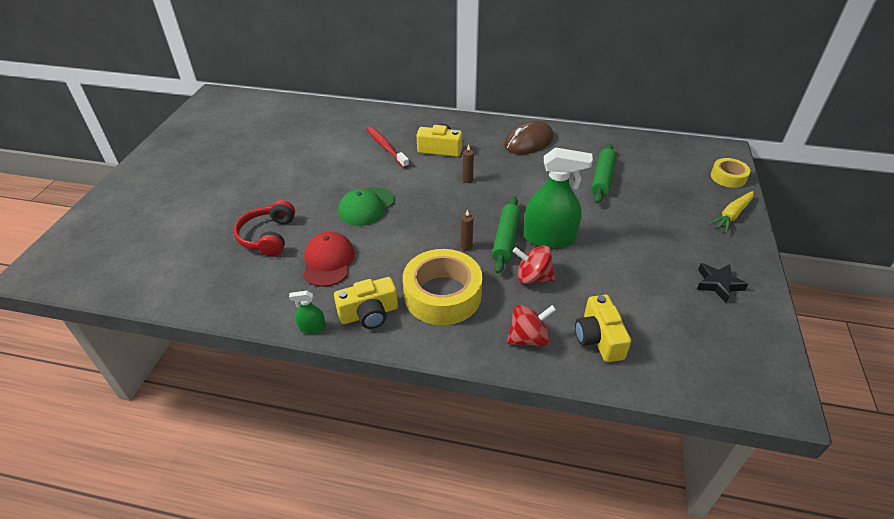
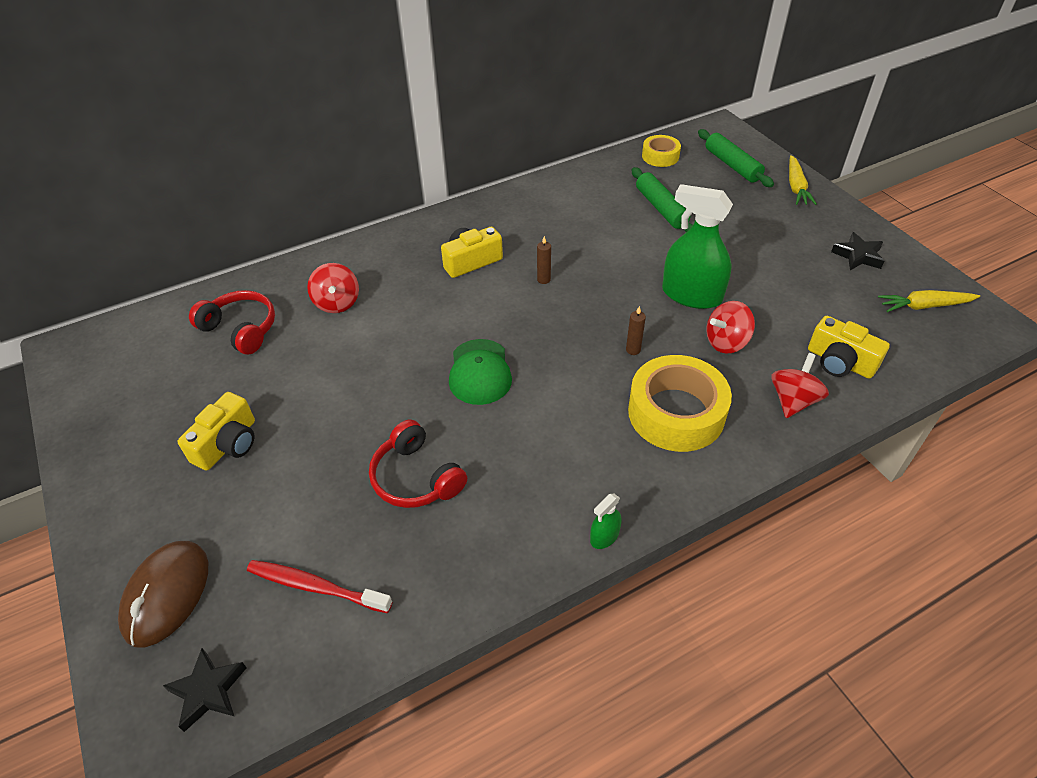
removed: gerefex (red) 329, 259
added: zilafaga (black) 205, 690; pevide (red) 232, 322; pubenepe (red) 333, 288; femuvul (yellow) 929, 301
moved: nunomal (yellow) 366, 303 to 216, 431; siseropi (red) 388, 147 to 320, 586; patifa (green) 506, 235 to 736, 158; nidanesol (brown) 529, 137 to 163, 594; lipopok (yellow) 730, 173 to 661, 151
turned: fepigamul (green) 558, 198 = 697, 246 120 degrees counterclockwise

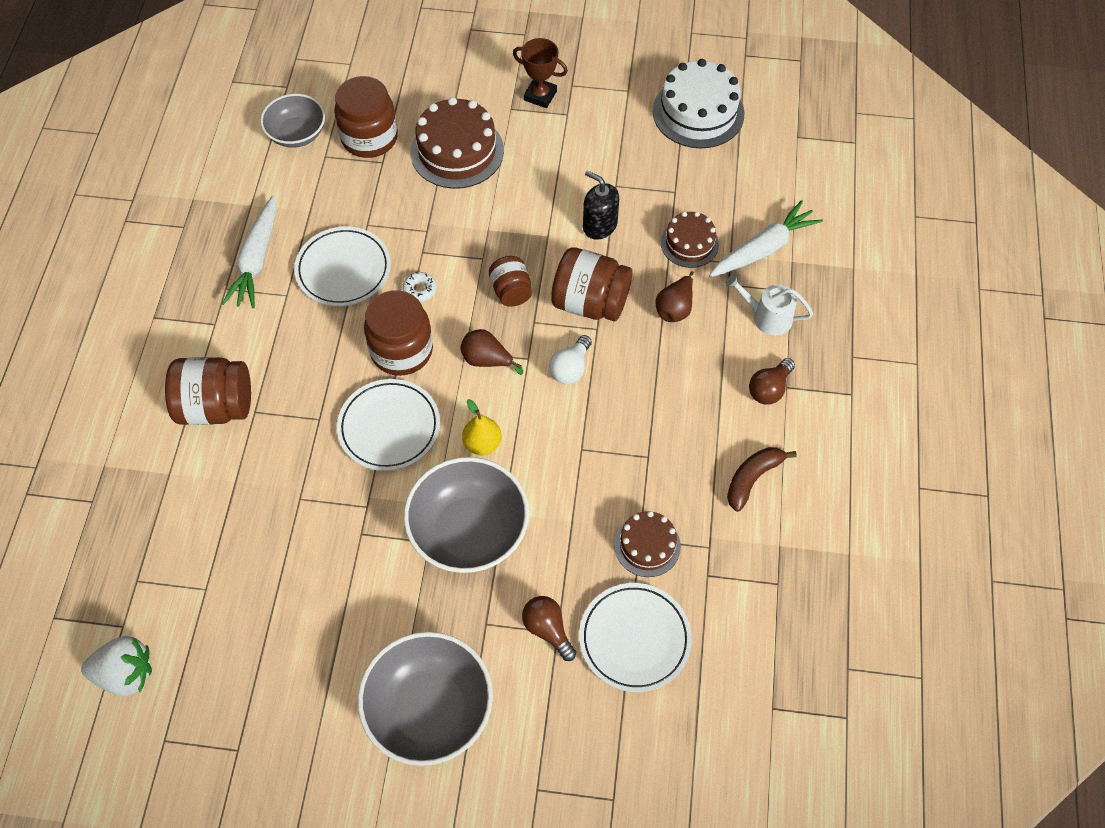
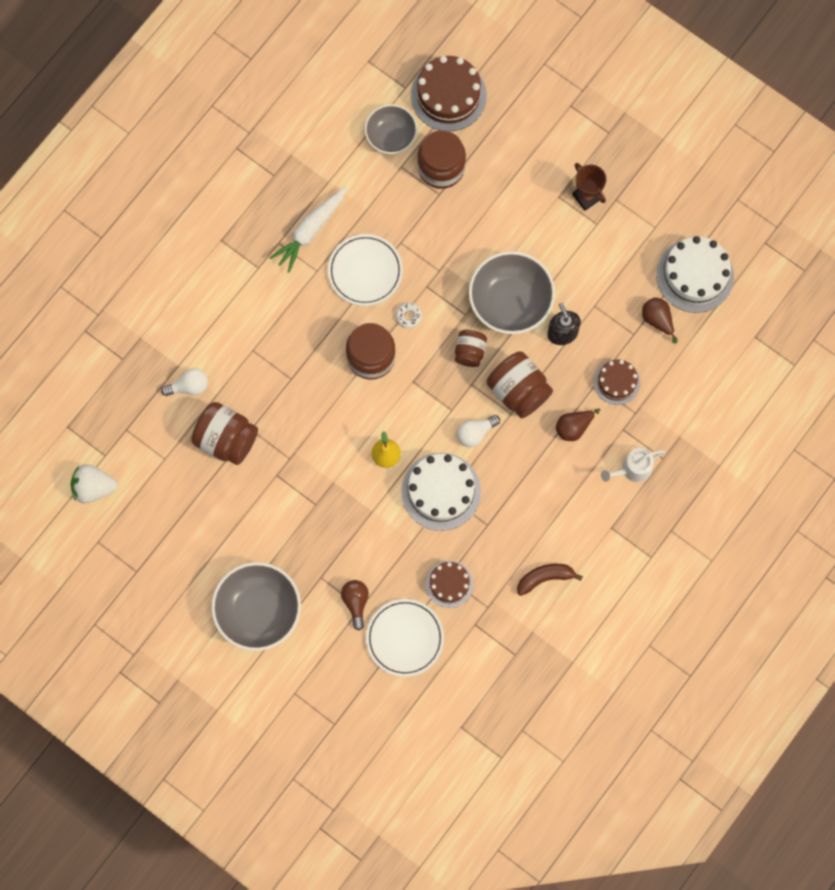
removed: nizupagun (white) 388, 425; femuvul (white) 766, 238; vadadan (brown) 772, 381
added: vadadan (white) 184, 382; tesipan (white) 441, 492
moved: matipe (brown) 208, 391 to 224, 433; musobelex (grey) 466, 515 to 512, 292; tesipan (brown) 457, 143 to 449, 93; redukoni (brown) 491, 352 to 660, 321
turned: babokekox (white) 116, 666 = 94, 484 150 degrees clockwise; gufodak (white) 769, 304 = 633, 465 75 degrees counterclockwise

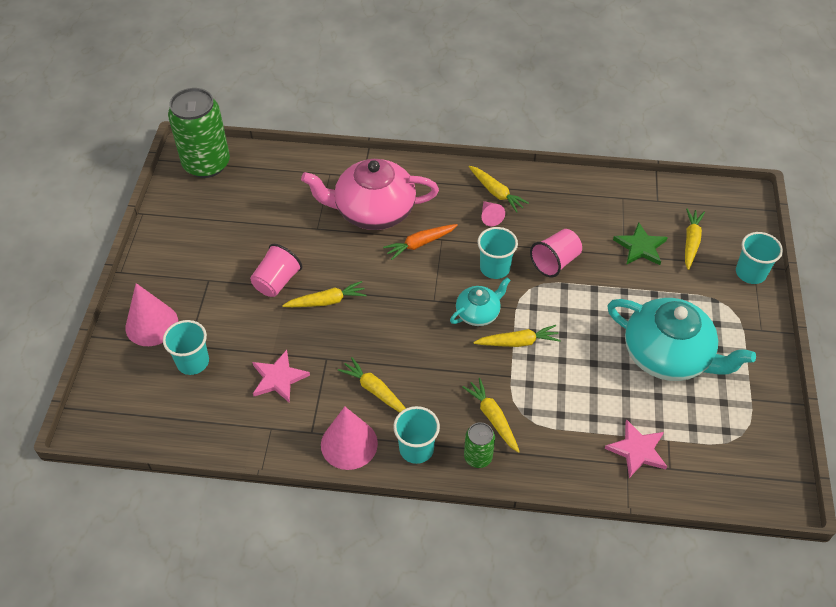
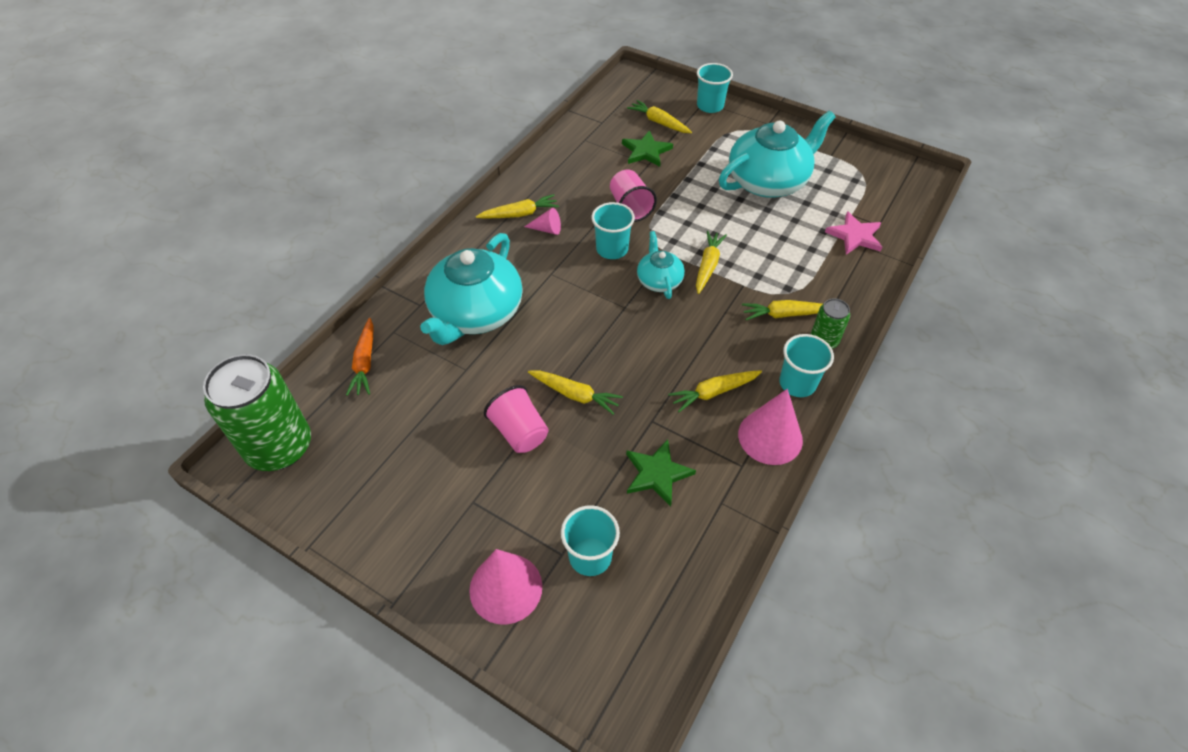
moved: femuvul (orange) 420, 242 to 360, 357
recoloured: zilafaga (pink) 281, 376 to zilafaga (green) 661, 473; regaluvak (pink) 370, 194 to regaluvak (turquoise) 471, 289
turned: femuvul (yellow) 324, 294 = 575, 392 105 degrees clockwise

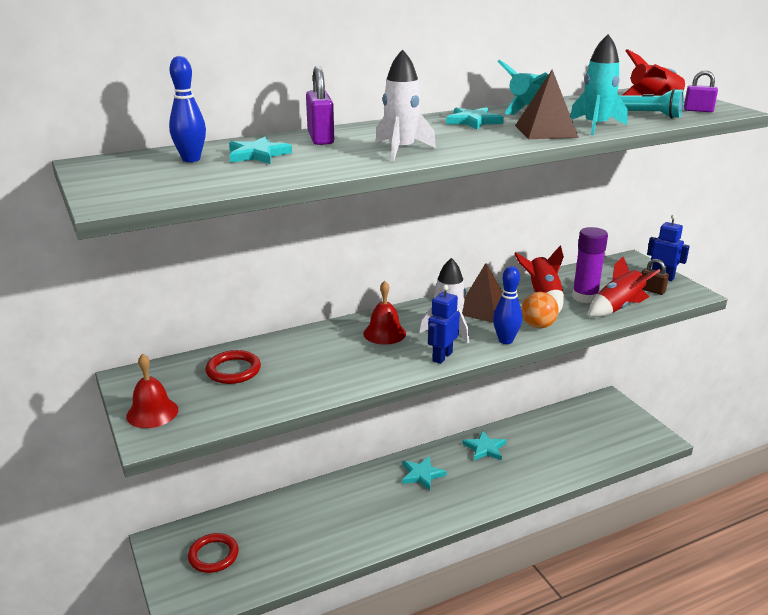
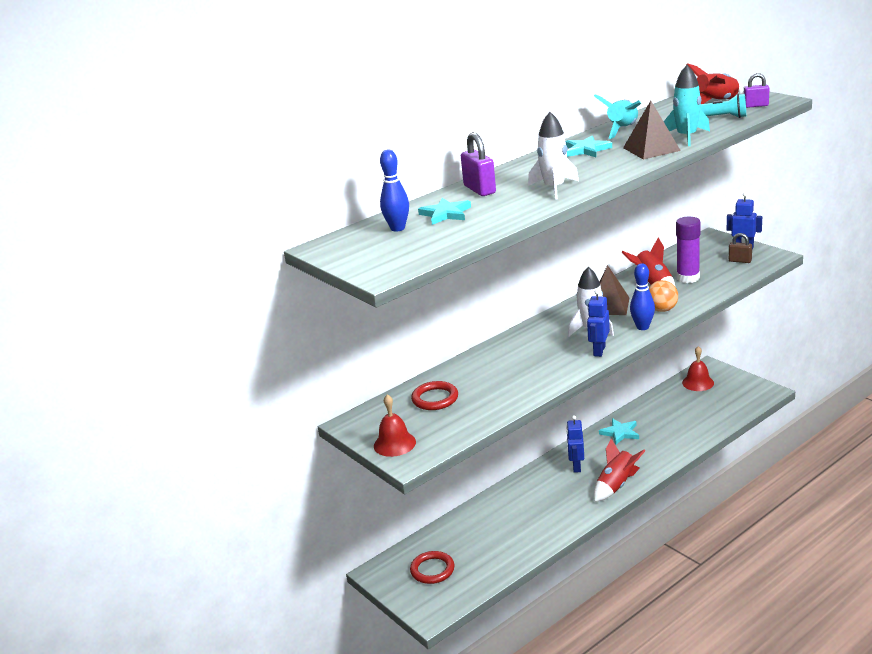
moved: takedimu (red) 384, 313 to 698, 368; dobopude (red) 624, 287 to 619, 470
replaced: zilafaga (turquoise) 424, 473 to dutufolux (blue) 575, 444

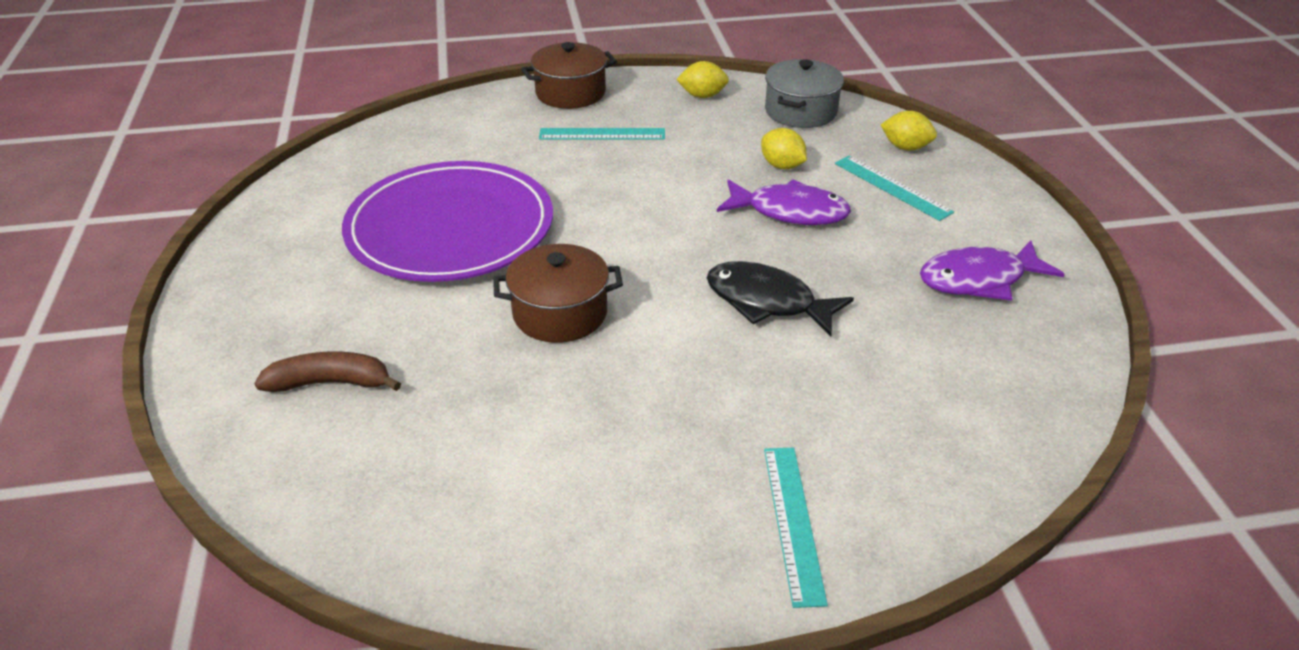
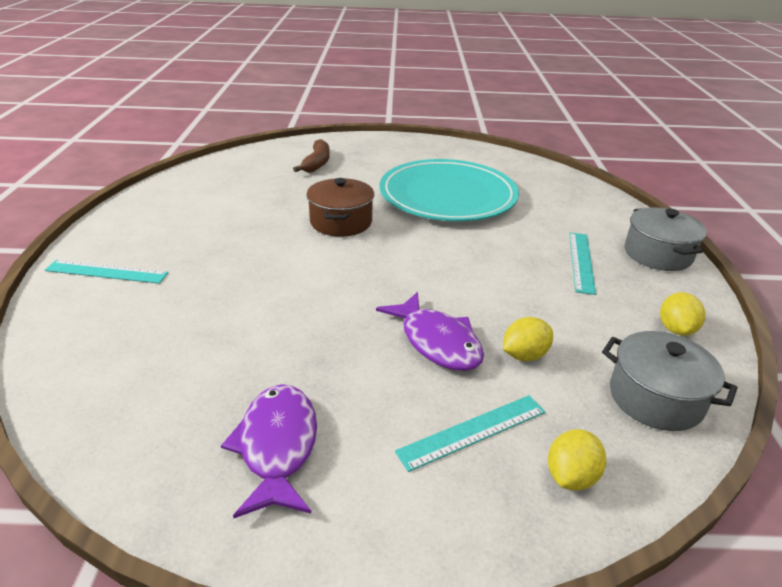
removed: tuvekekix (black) 780, 299
recoloured: nizupagun (purple) 447, 221 to nizupagun (turquoise) 449, 190; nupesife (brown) 569, 75 to nupesife (grey) 666, 239
turned: tuvekekix (purple) 784, 202 = 430, 331 60 degrees counterclockwise

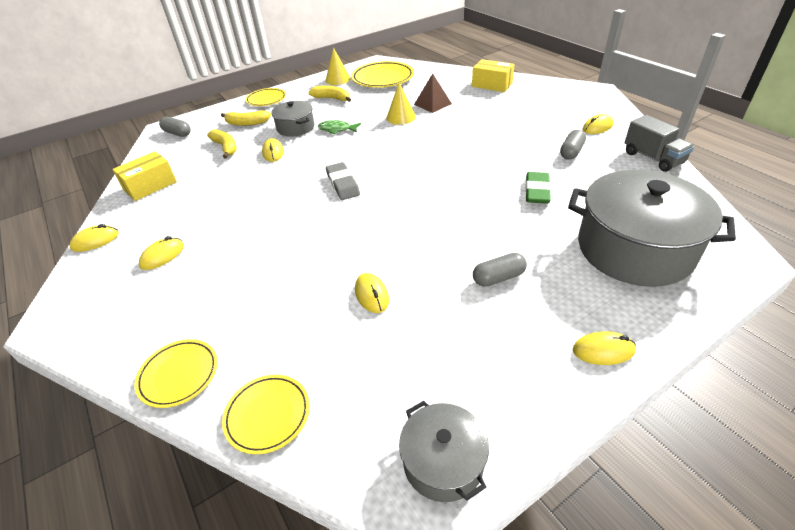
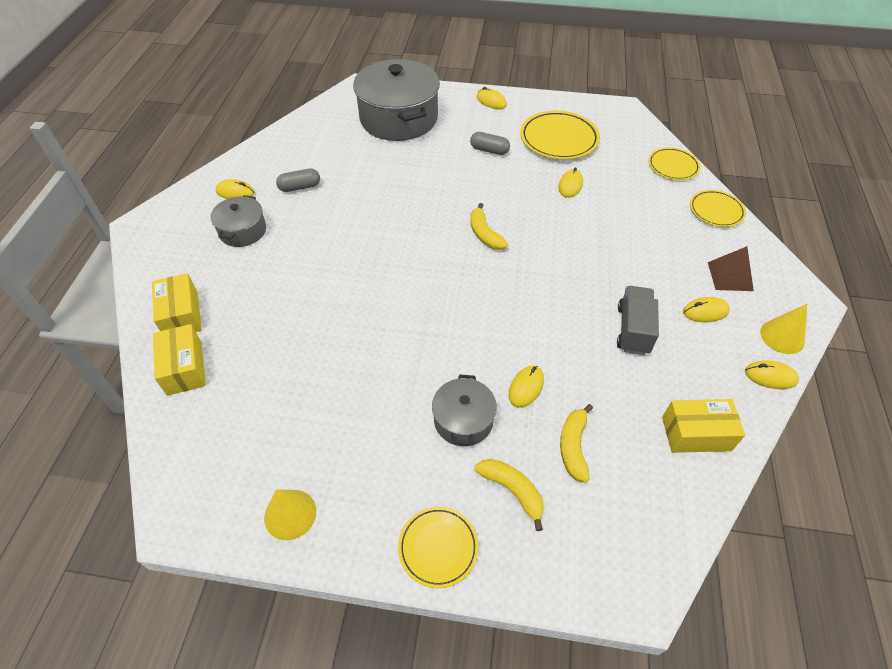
removed: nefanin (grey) 175, 127; tuvekekix (green) 339, 127; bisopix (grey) 343, 181; bisopix (green) 538, 188
added: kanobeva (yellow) 179, 360
moved: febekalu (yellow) 329, 94 to 489, 226; nizupagun (yellow) 382, 74 to 560, 135; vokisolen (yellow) 401, 103 to 783, 329; nupesife (grey) 444, 451 to 238, 221; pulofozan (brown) 433, 93 to 731, 268; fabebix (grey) 659, 143 to 638, 320

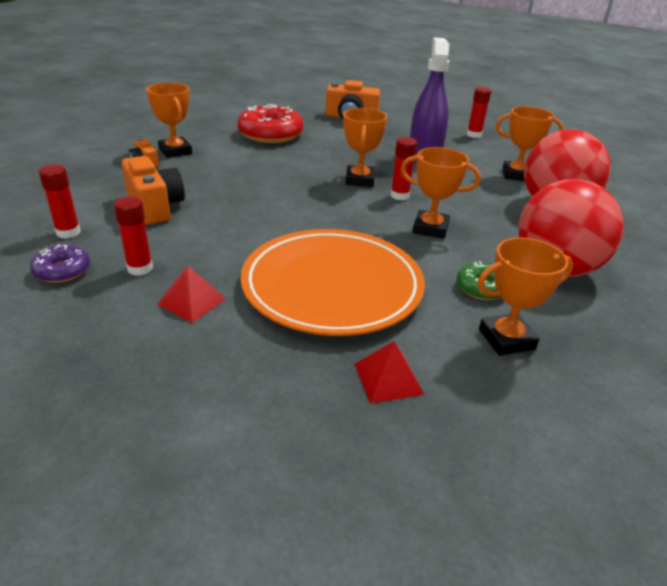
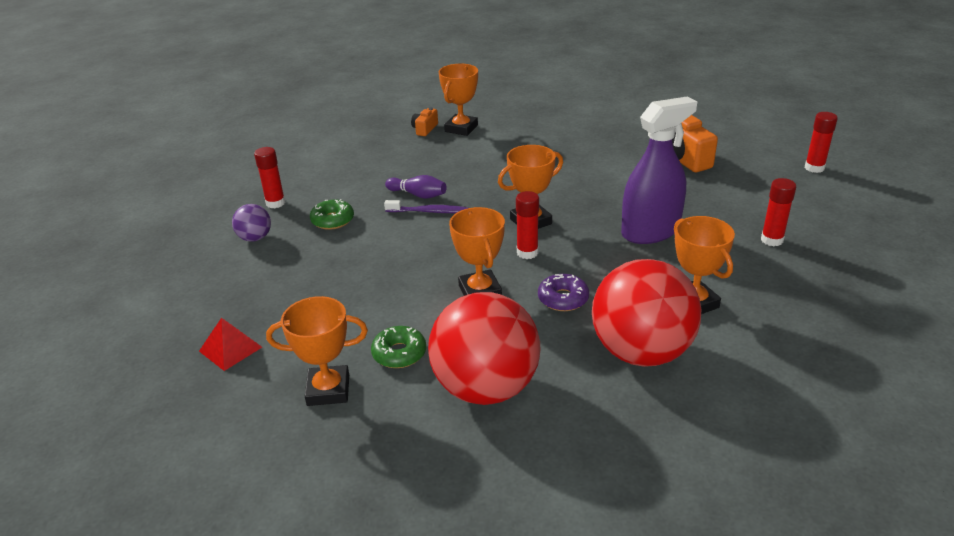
removed: nunomal (orange) 153, 190; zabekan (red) 270, 123; nizupagun (orange) 333, 282
added: zabekan (green) 332, 214; siseropi (purple) 426, 206; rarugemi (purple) 416, 187
moved: zabekan (purple) 60, 264 to 563, 292; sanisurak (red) 60, 201 to 821, 142
replaced: pulofozan (red) 191, 294 to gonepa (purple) 251, 223
turned: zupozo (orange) 525, 296 = 317, 351 45 degrees counterclockwise

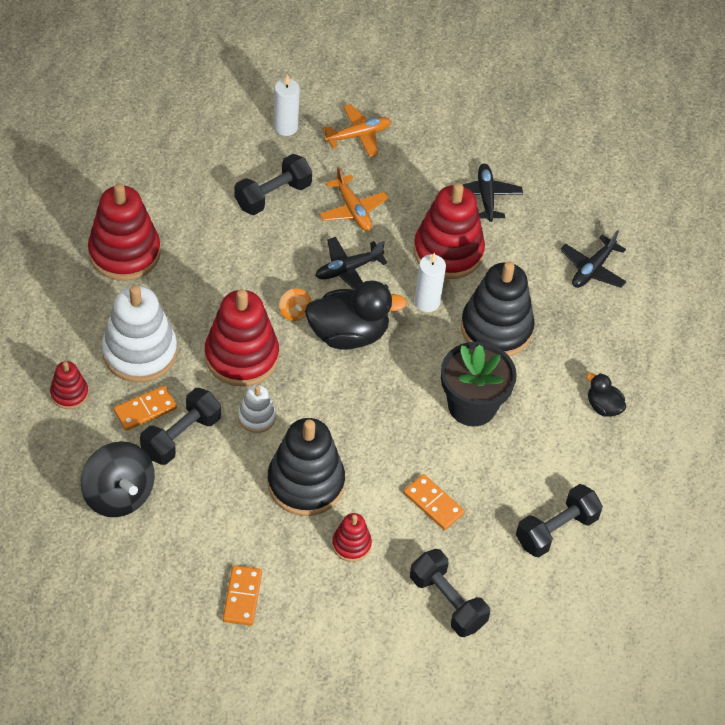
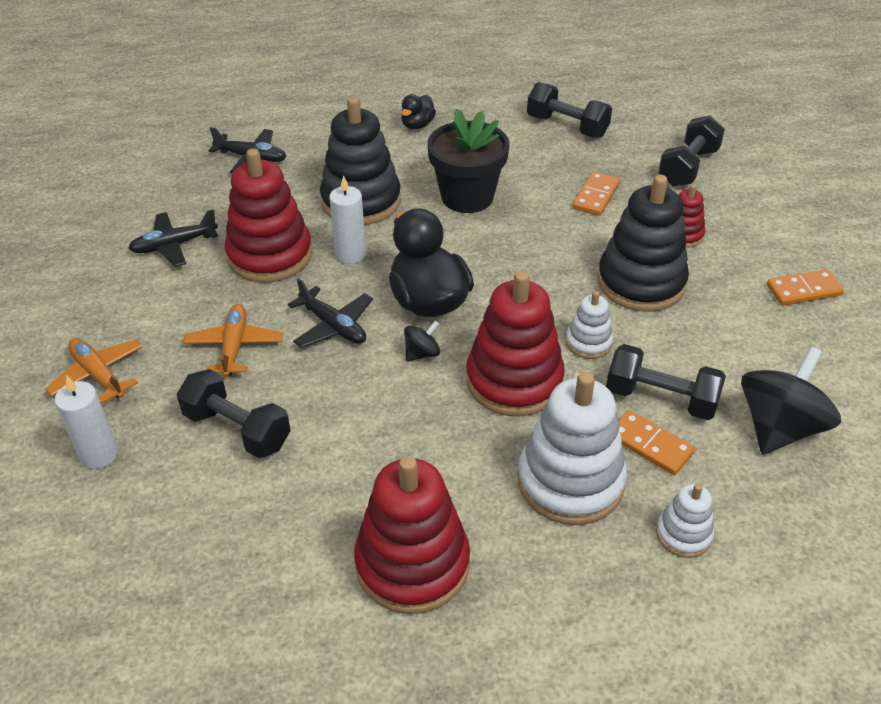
recoloured: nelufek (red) 69, 385 to nelufek (white) 685, 520; pubenepe (orange) 295, 304 to pubenepe (black) 422, 341
turned: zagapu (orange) 354, 199 = 233, 340 45 degrees counterclockwise

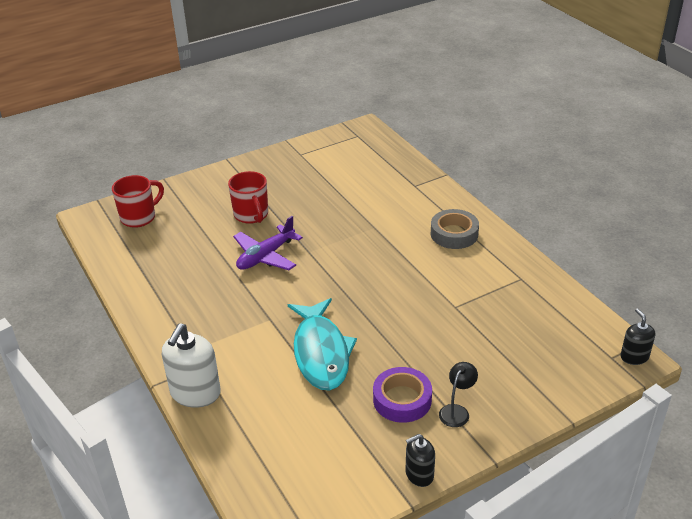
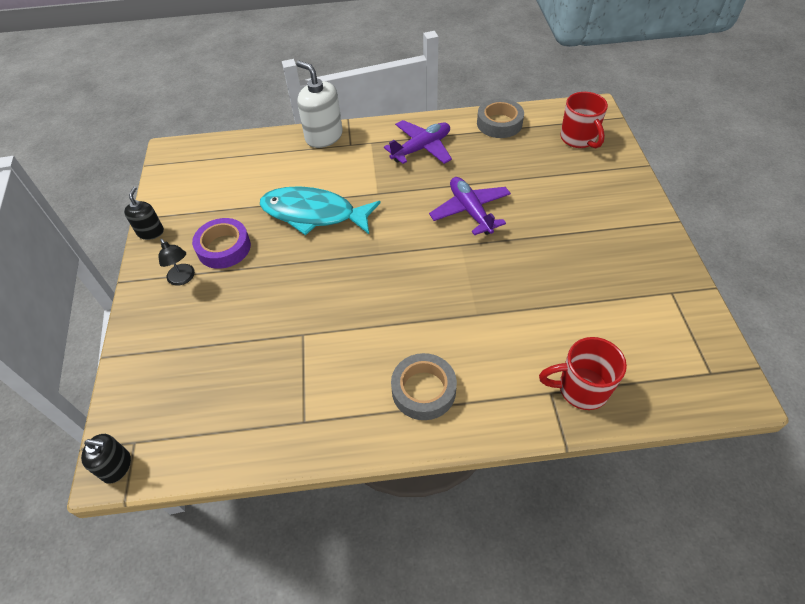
added: zagapu (purple) 418, 142; lipopok (grey) 500, 118
moved: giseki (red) 248, 197 to 583, 373

